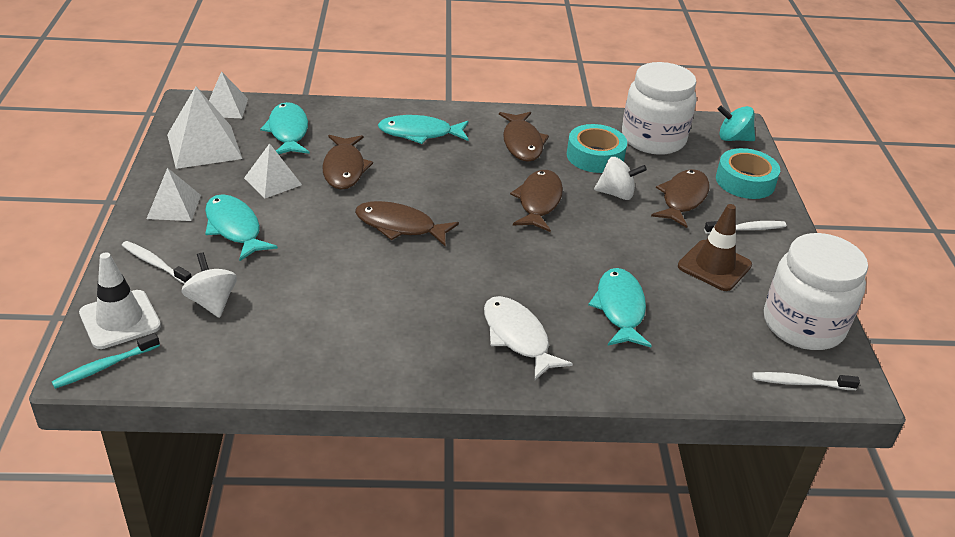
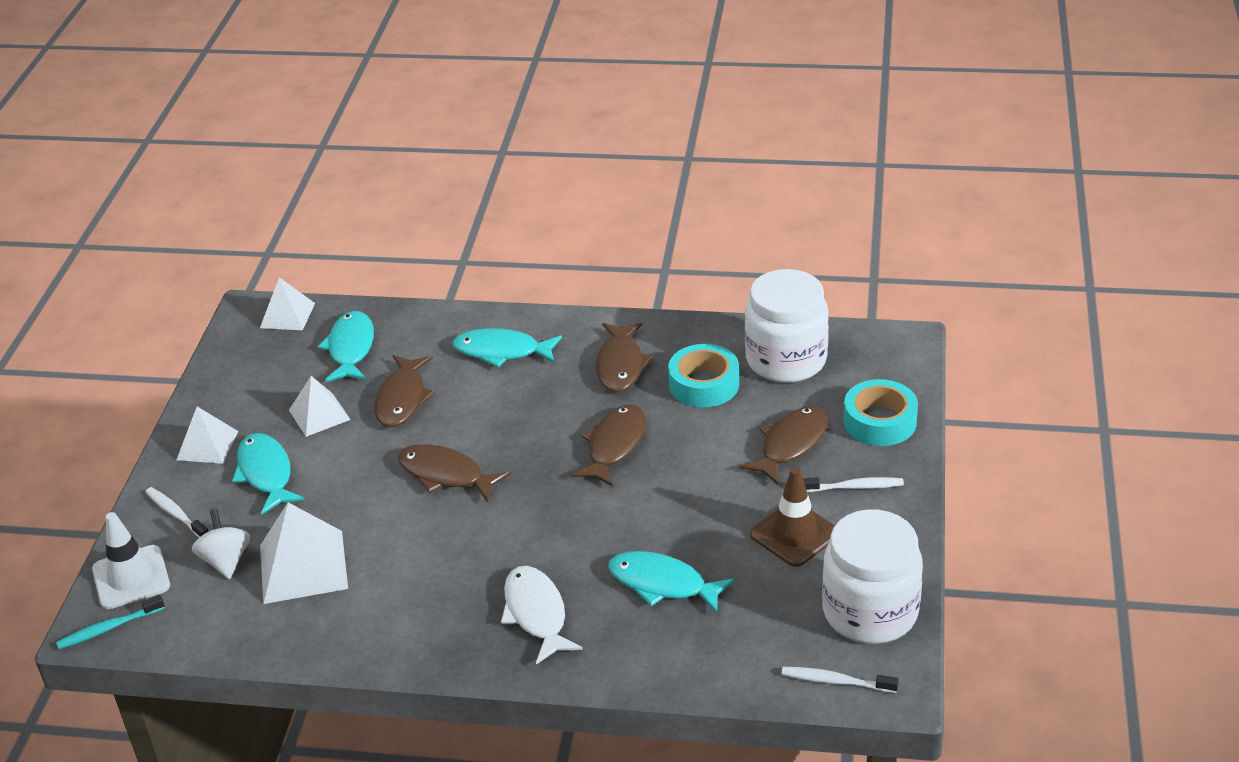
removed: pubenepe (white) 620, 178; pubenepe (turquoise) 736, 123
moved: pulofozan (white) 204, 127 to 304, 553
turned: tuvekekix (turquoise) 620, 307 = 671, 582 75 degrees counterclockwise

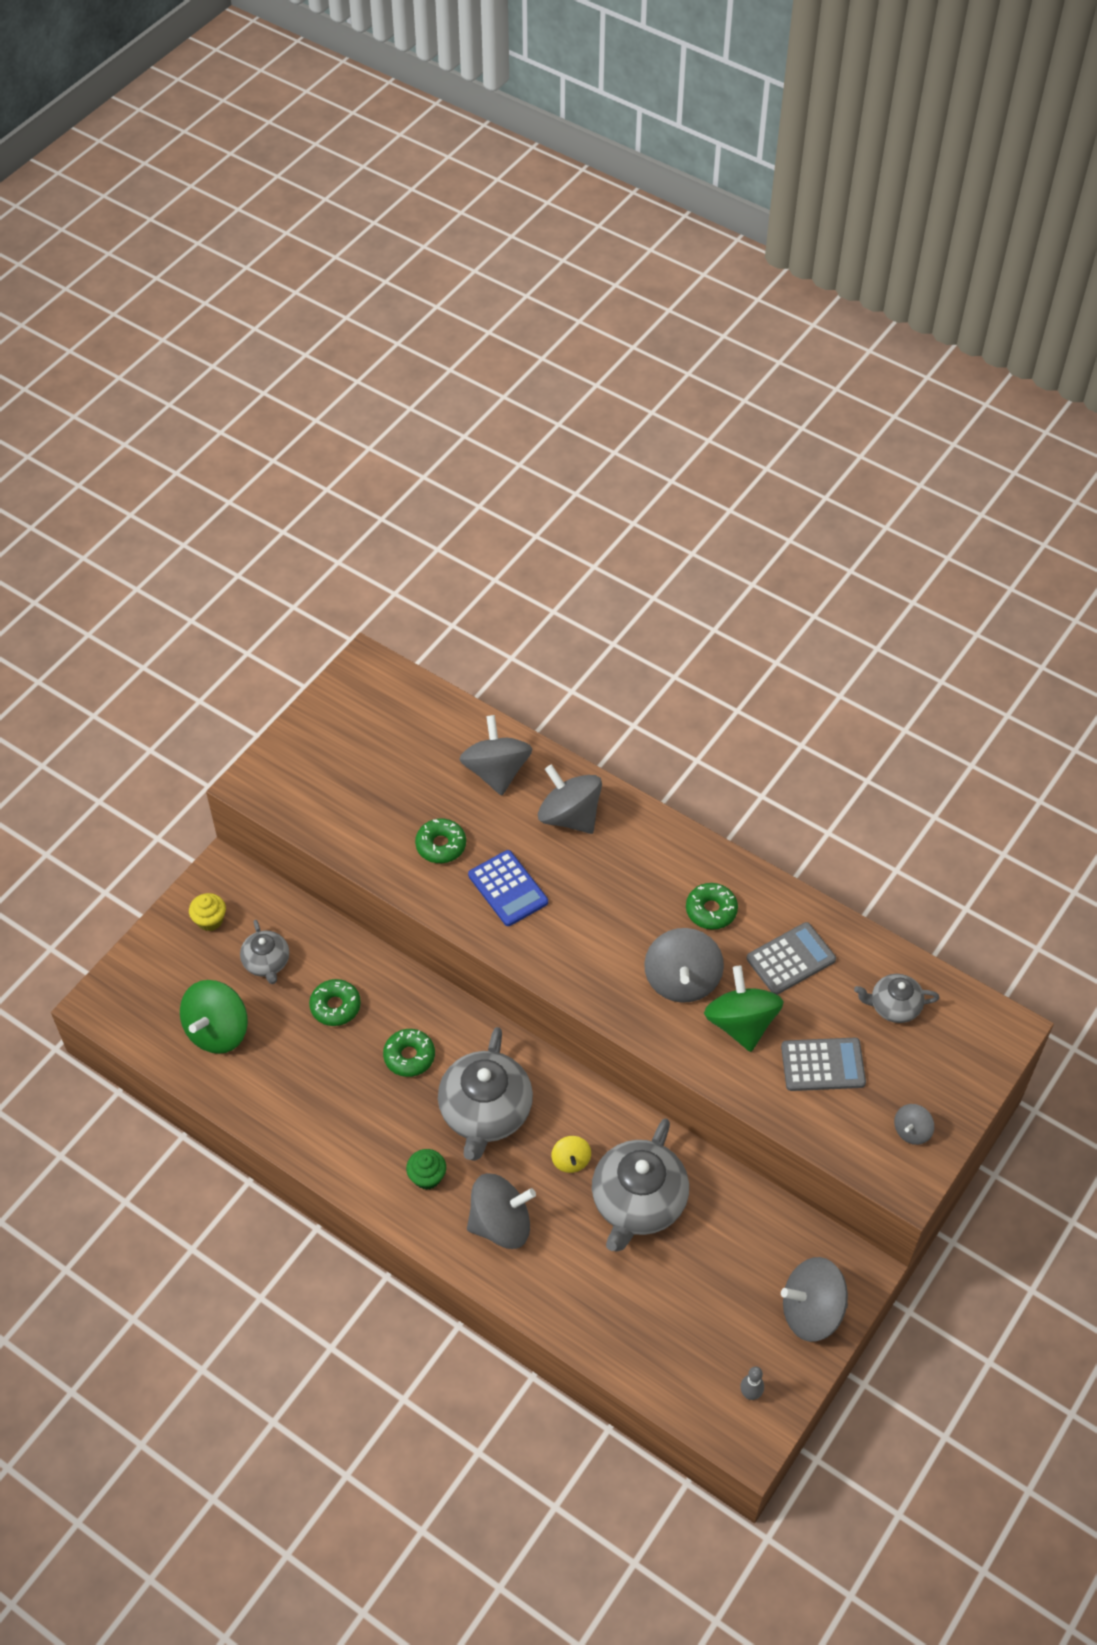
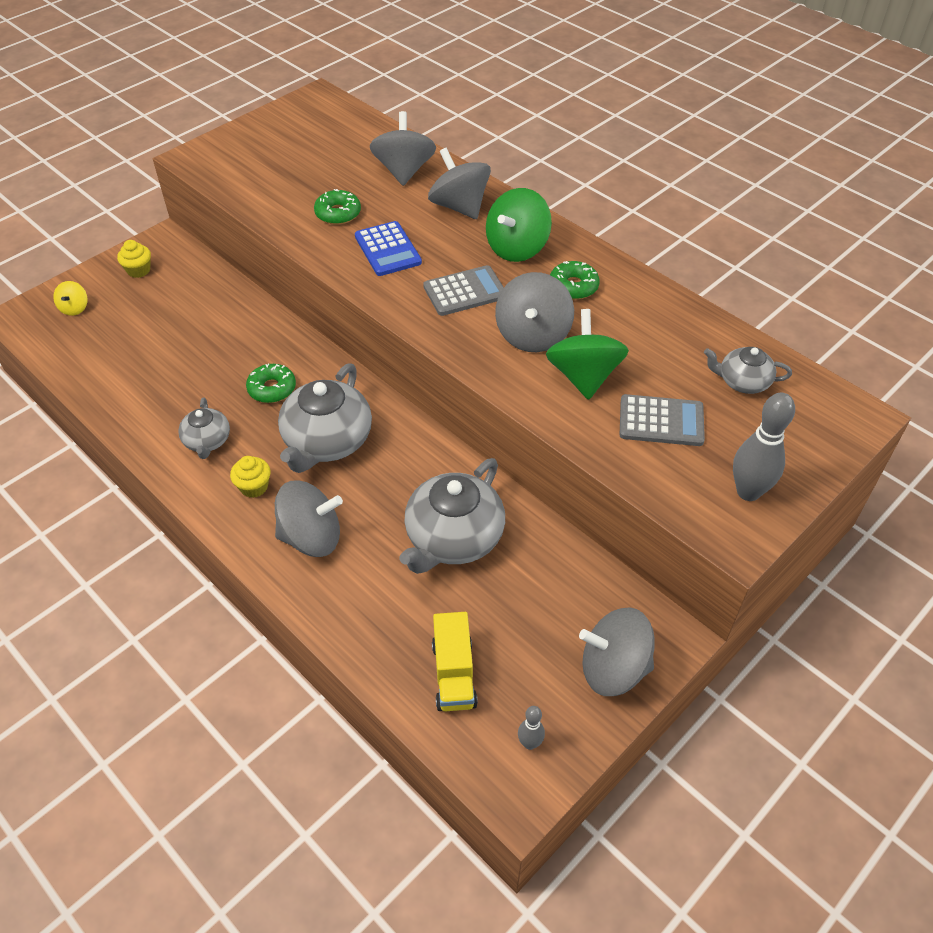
removed: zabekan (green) 335, 1002
added: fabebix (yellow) 455, 662
moved: pubenepe (green) 214, 1017 to 519, 225; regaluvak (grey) 264, 952 to 204, 428; pubenepe (yellow) 571, 1154 to 70, 298; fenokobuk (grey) 791, 958 to 463, 290
replaced: pubenepe (grey) 914, 1124 to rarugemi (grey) 764, 447
recoloured: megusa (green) 426, 1169 to megusa (yellow) 250, 477

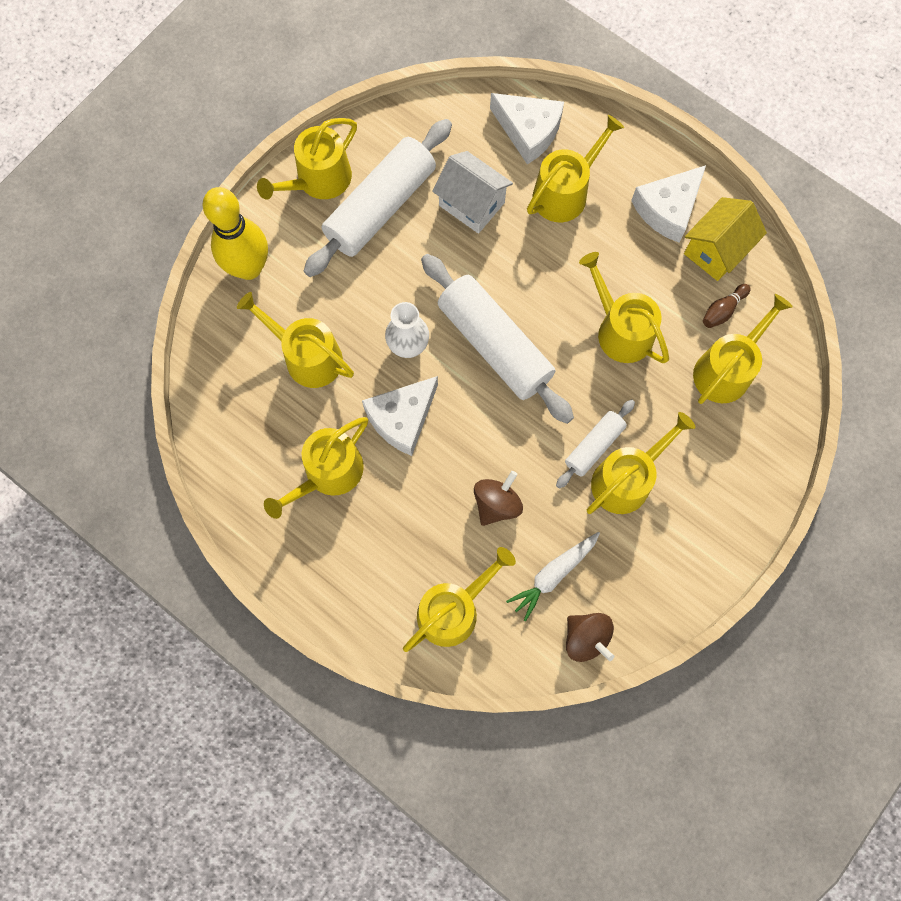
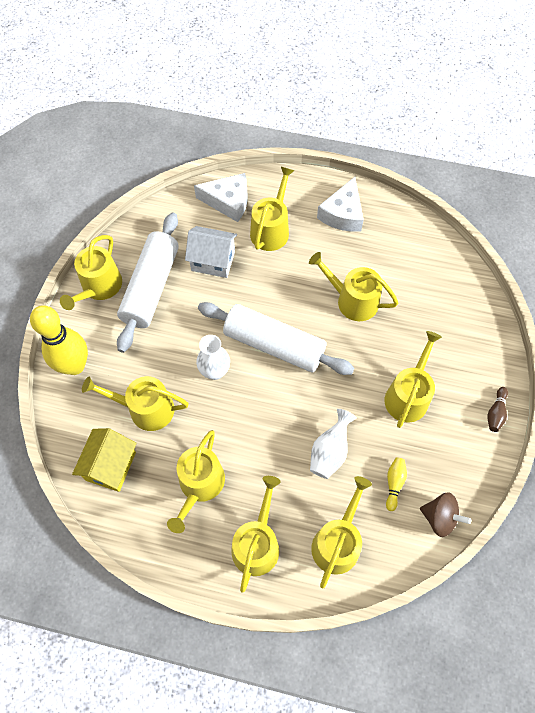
removed: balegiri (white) 400, 416; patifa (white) 595, 444
moved: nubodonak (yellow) 725, 239 to 104, 460; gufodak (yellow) 743, 349 to 256, 534; rarugemi (brown) 727, 306 to 497, 409
replaced: pubenepe (brown) 498, 498 to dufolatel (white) 333, 444; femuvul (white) 553, 577 to rarugemi (yellow) 396, 484

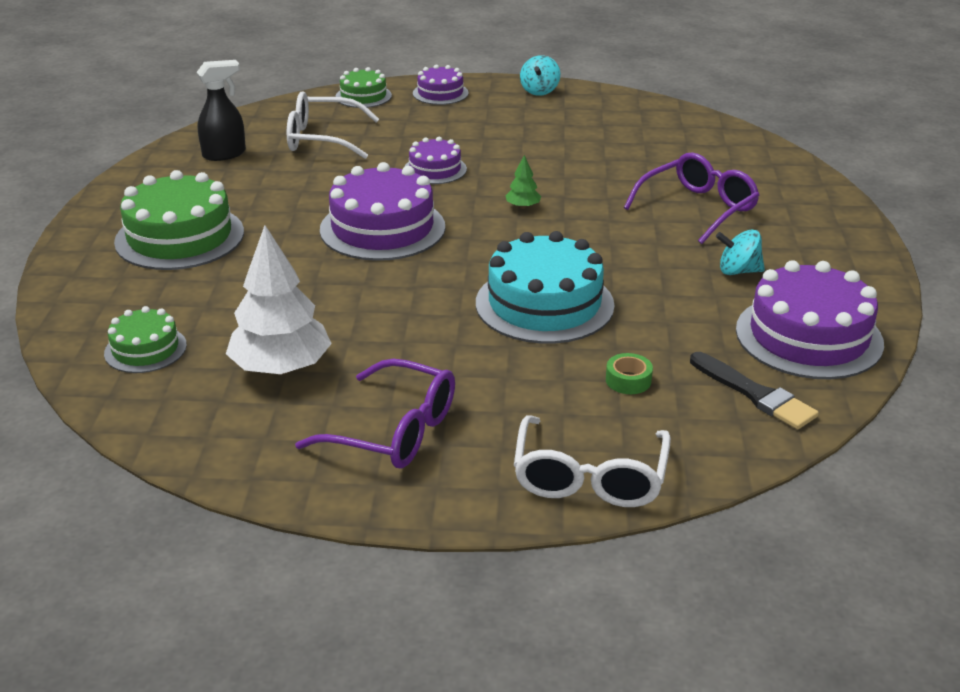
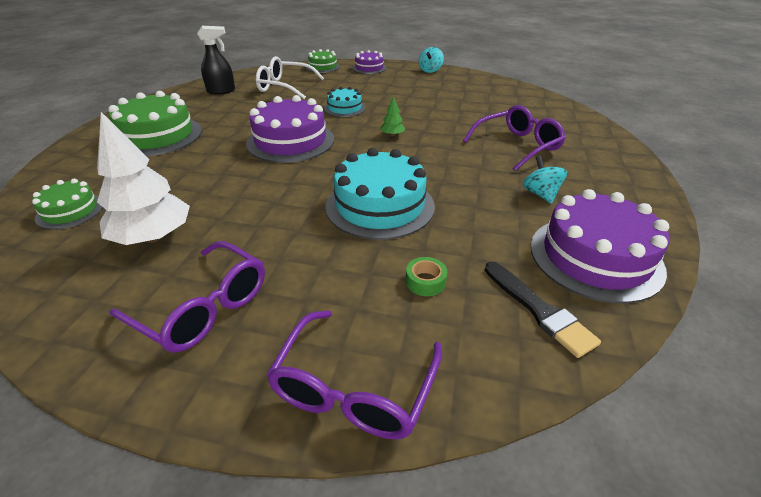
recoloured: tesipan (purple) 435, 160 to tesipan (turquoise) 345, 102; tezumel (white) 592, 461 to tezumel (purple) 354, 375
turned: pubenepe (turquoise) 740, 252 = 545, 180 60 degrees clockwise

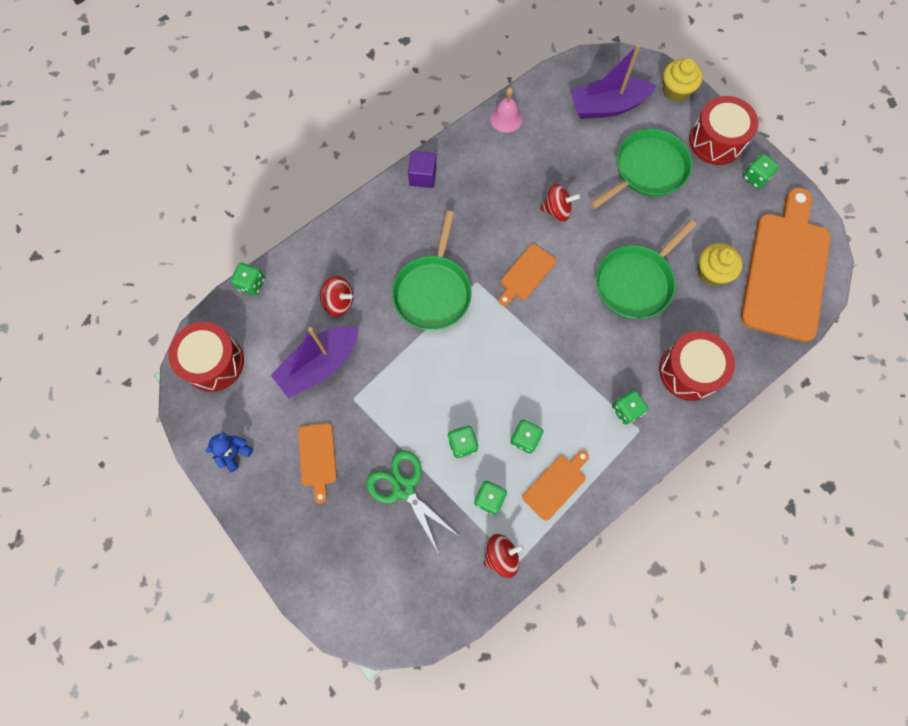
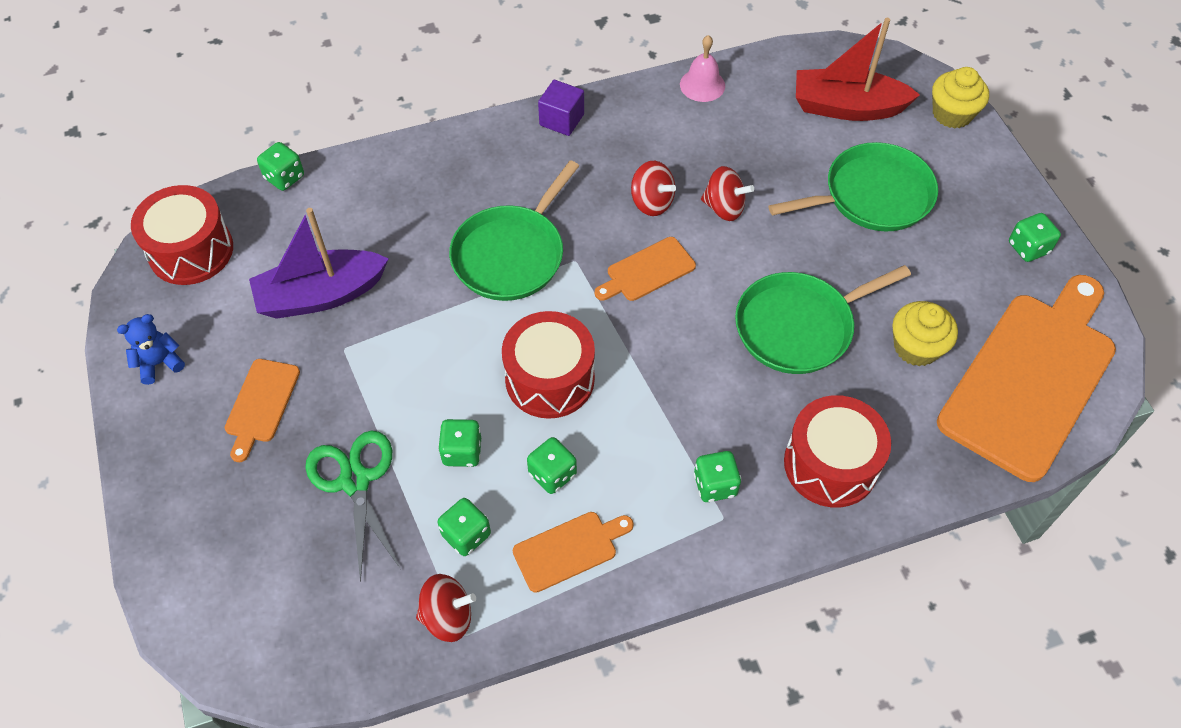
moved: pubenepe (red) 336, 296 to 653, 188; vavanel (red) 723, 130 to 548, 365
recoloured: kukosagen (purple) 613, 81 to kukosagen (red) 858, 69

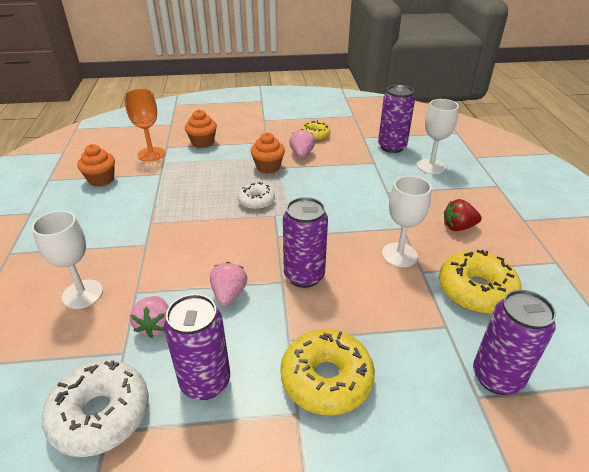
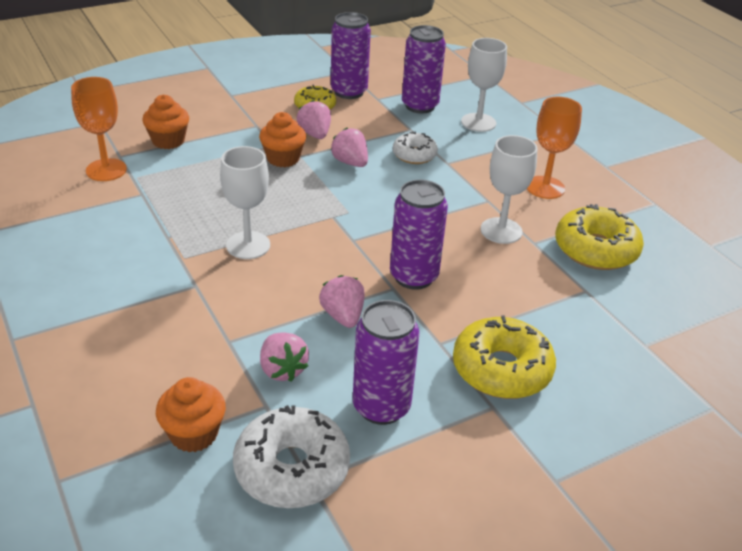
added: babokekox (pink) 349, 147
moved: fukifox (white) 67, 259 to 245, 202; megusa (orange) 96, 165 to 191, 414; zabekan (white) 256, 196 to 415, 147; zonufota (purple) 514, 342 to 351, 55
replaced: babokekox (red) 463, 215 to fukifox (orange) 554, 148

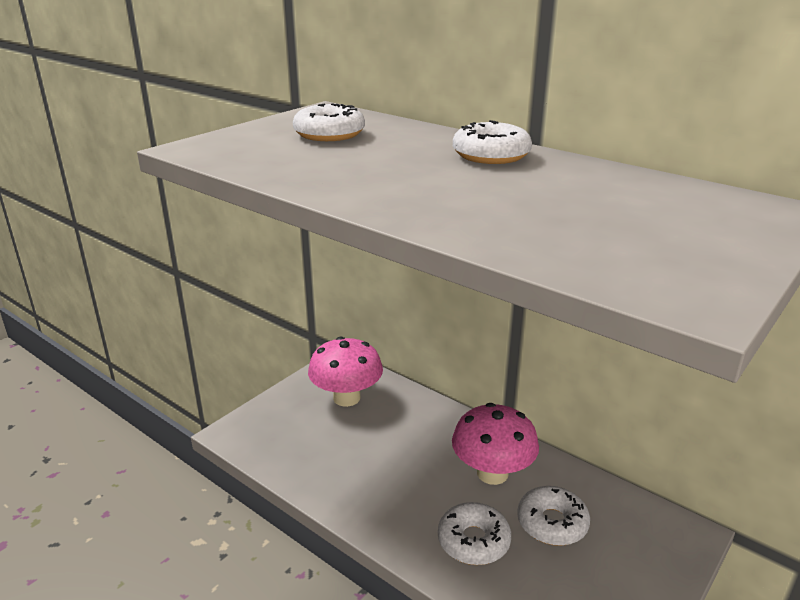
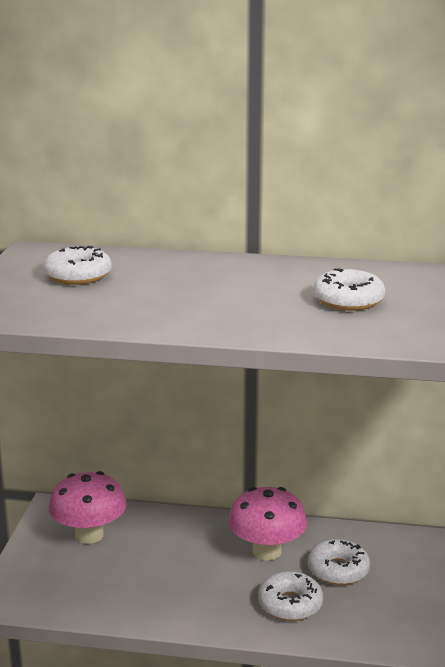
moved: zabekan (white) 492, 142 to 349, 289

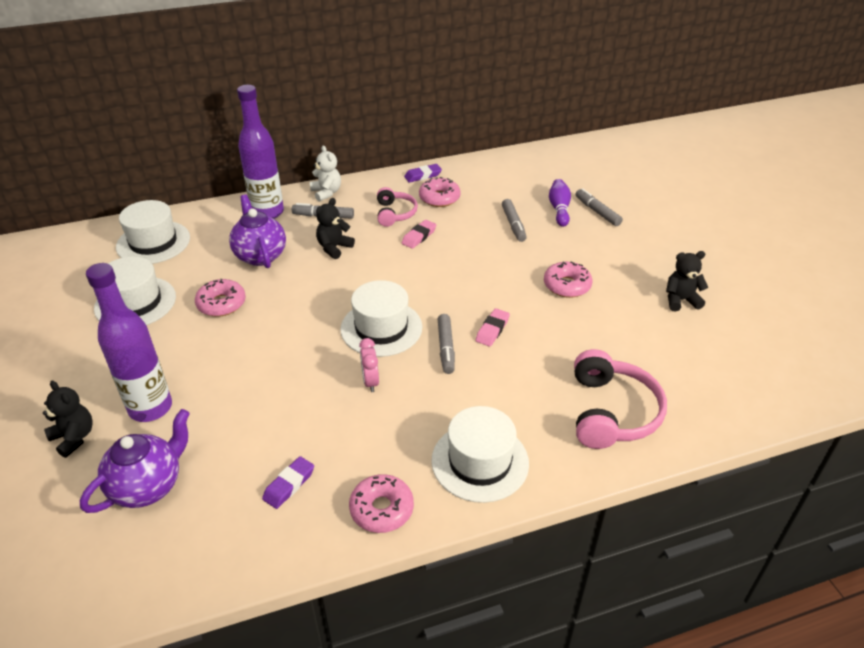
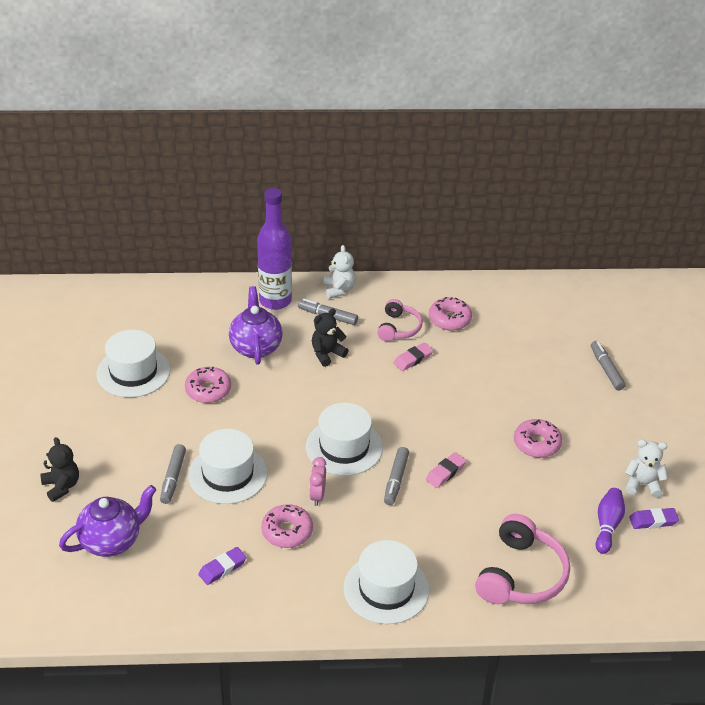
removed: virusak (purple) 129, 342
moved: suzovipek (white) 153, 232 to 228, 466; zabekan (pink) 381, 503 to 287, 526; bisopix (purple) 423, 173 to 654, 518; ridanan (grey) 514, 220 to 173, 474; rarugemi (purple) 560, 203 to 610, 521
recoloured: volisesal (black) 687, 281 to volisesal (white) 646, 469

